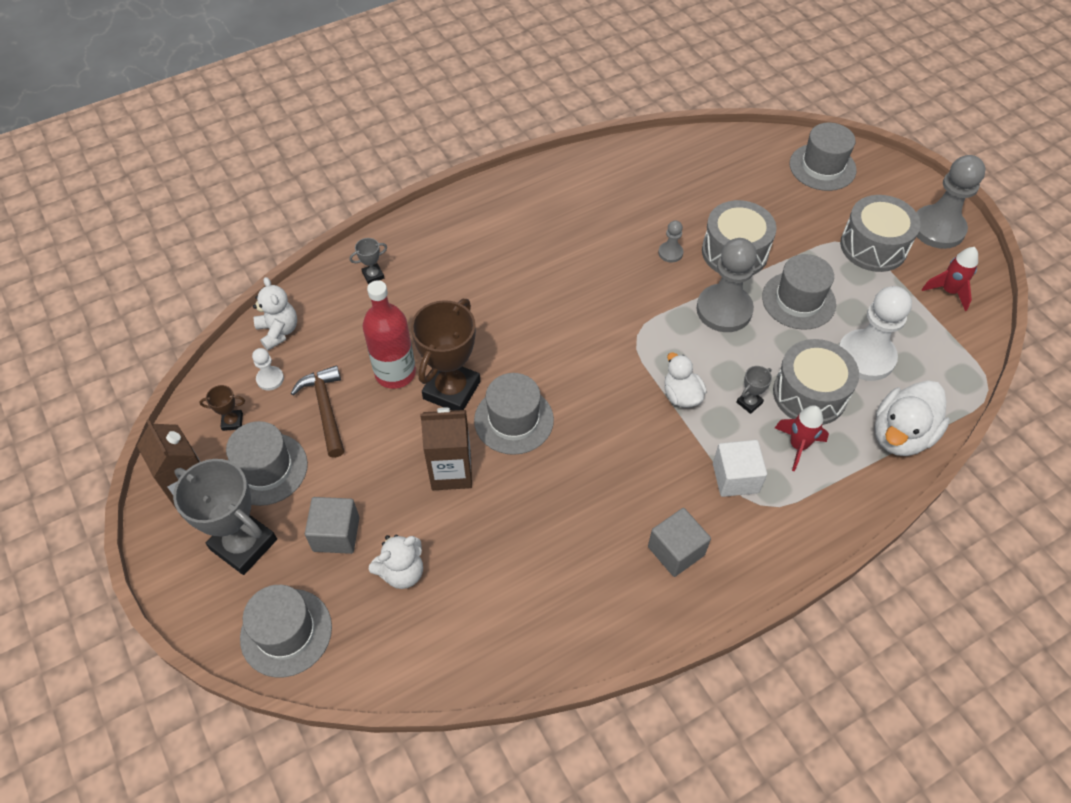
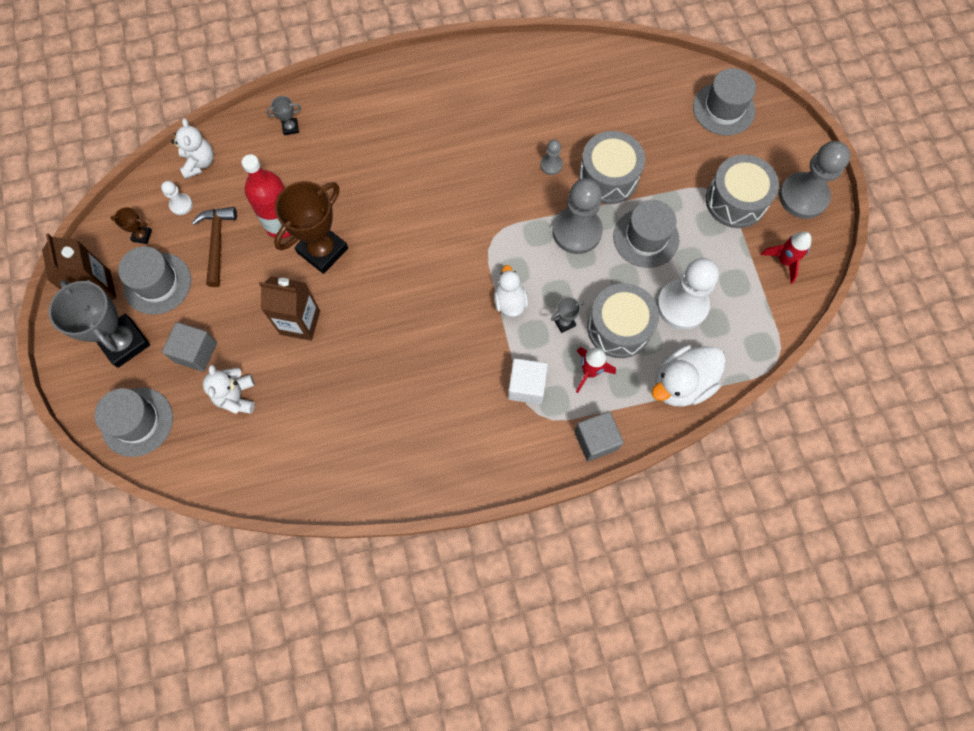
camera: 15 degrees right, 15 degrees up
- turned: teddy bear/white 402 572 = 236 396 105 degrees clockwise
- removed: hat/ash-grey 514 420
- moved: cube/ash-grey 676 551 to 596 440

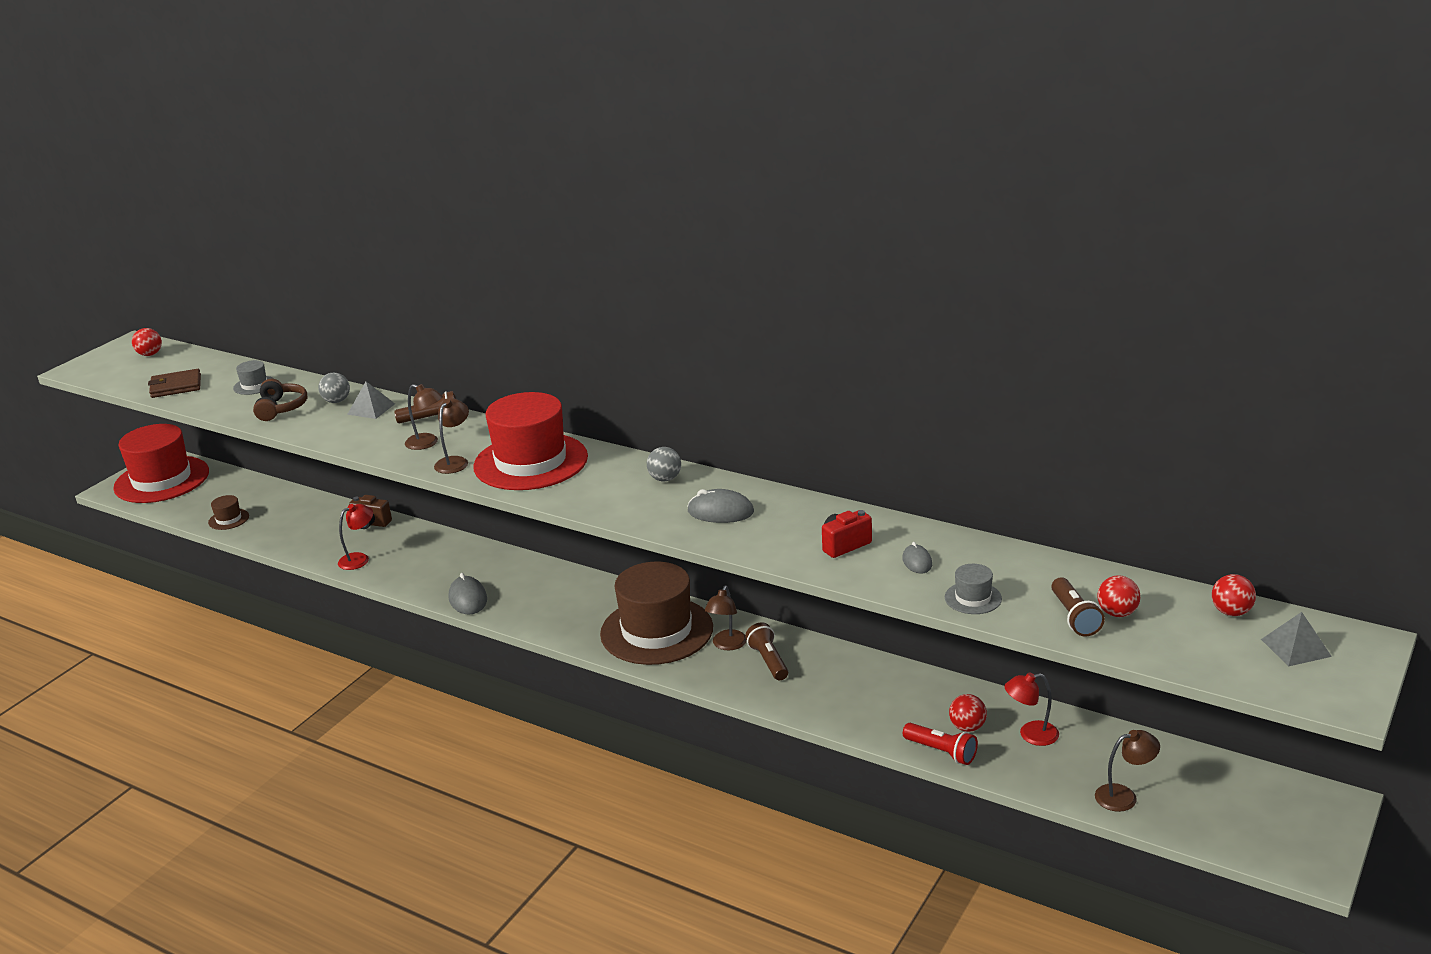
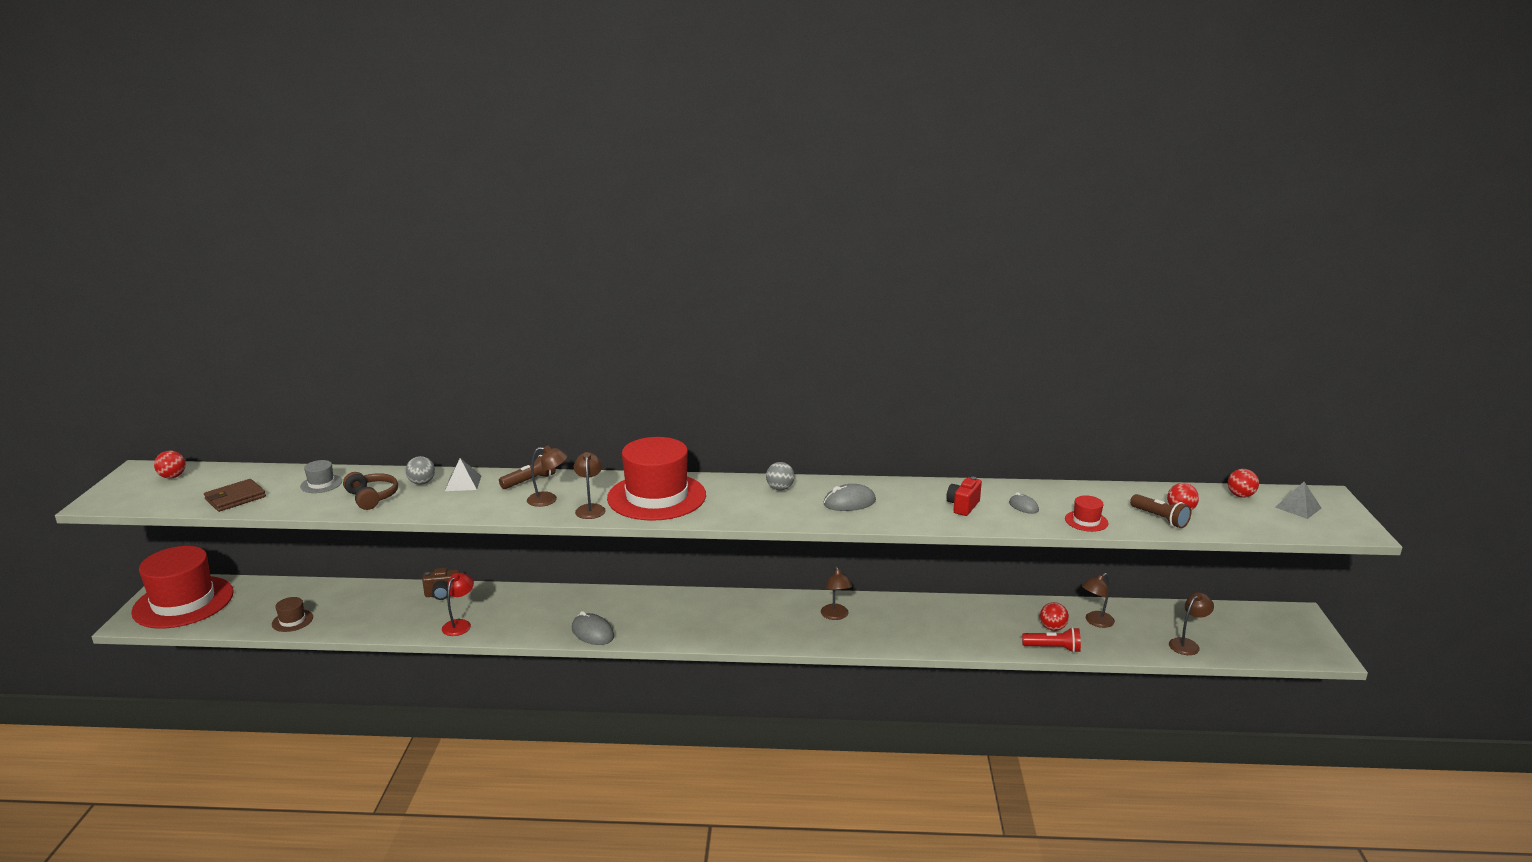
camera: 30 degrees left, 5 degrees down
- removed: hat/brown 656 631
- removed: pocket torch/brown 768 661
- recoloured: hat/ash-grey 973 598 to hat/red 1086 521
- recoloured: reading lamp/red 1030 735 to reading lamp/brown 1095 622

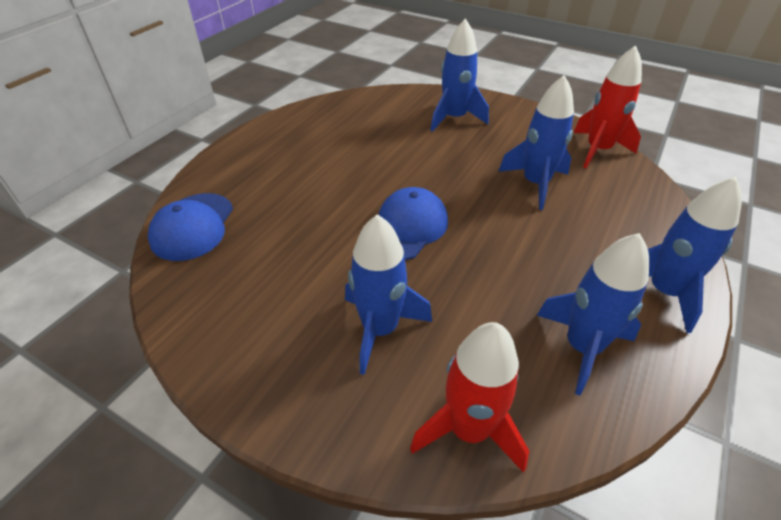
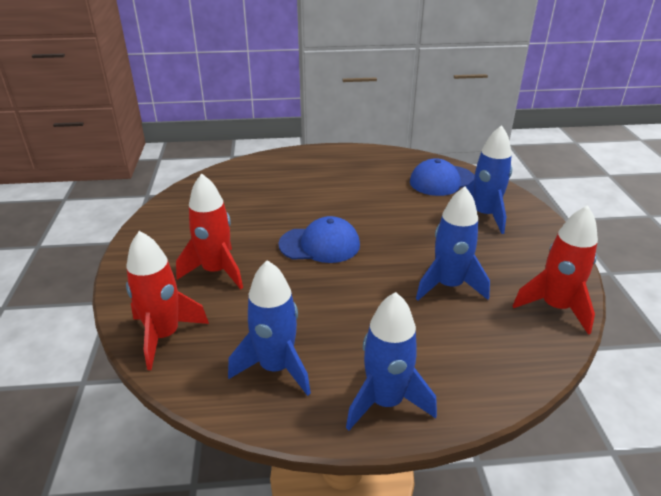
camera: 55 degrees right, 10 degrees down
- moved: baseball cap/blue 193 226 to 442 181
- recoloured: toy rocket/blue 380 329 to toy rocket/red 216 271

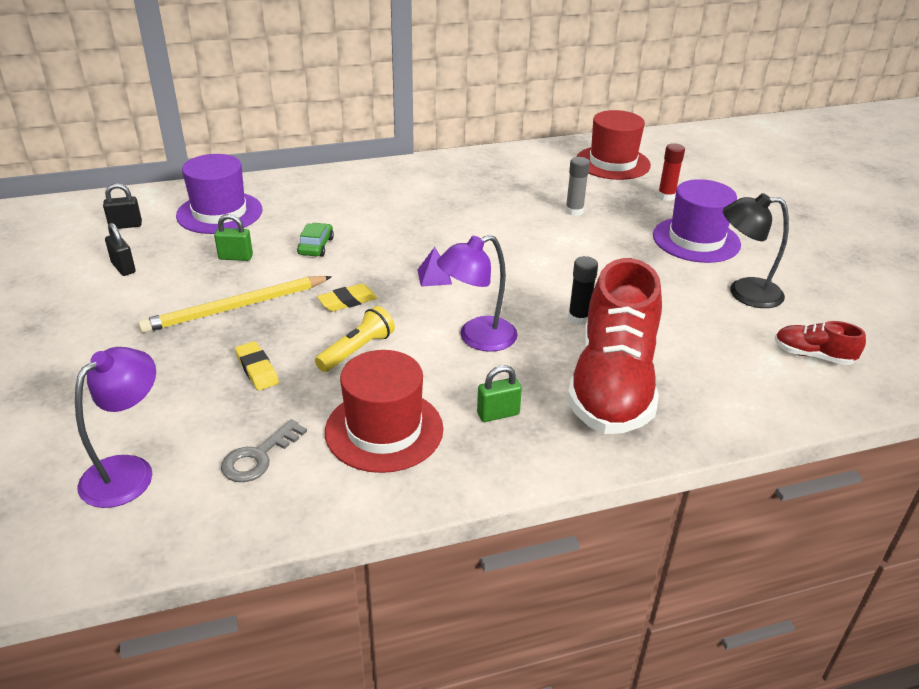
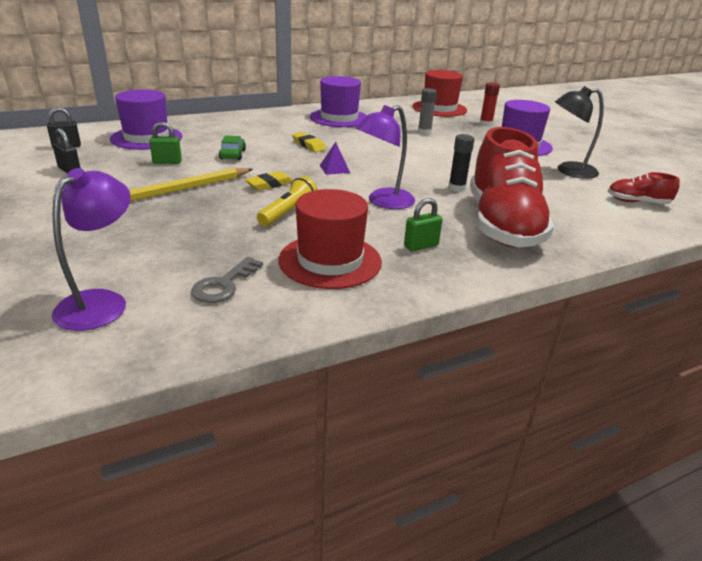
camera: 10 degrees left, 5 degrees down
- moved: gum eraser/yellow 257 369 to 308 145
- added: hat/royal purple 339 118

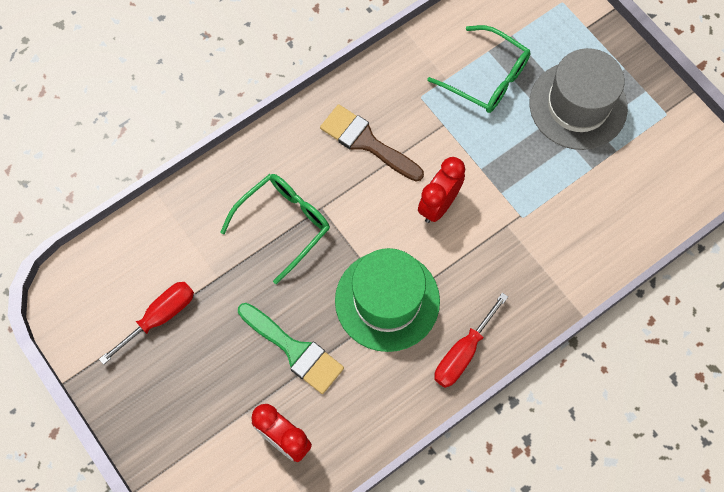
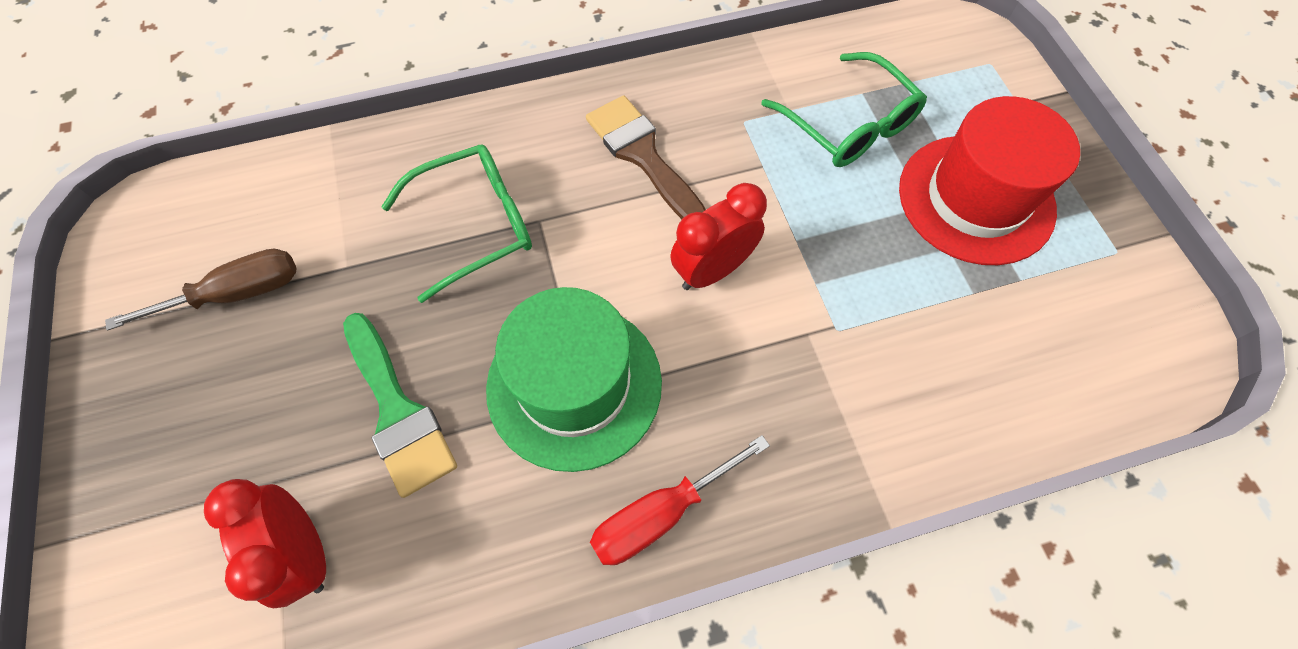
camera: 20 degrees right, 5 degrees down
- recoloured: flat screwdriver/red 160 317 to flat screwdriver/brown 237 294
- recoloured: hat/ash-grey 578 105 to hat/red 976 199

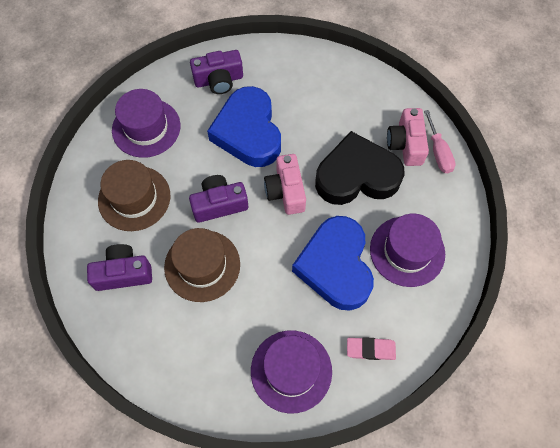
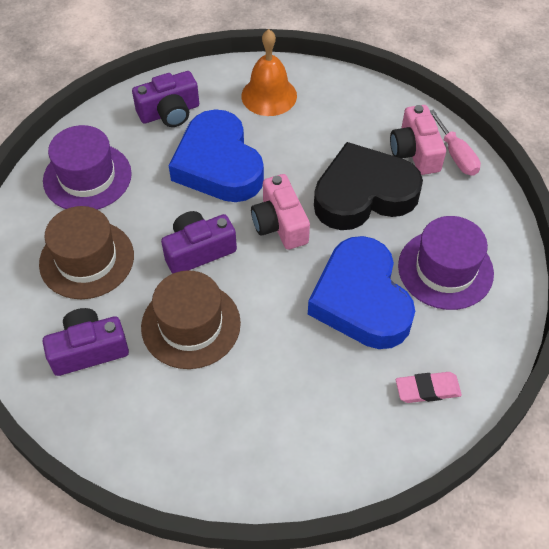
camera: 10 degrees left, 10 degrees down
- removed: hat/royal purple 291 371
- added: bell/bright orange 269 95

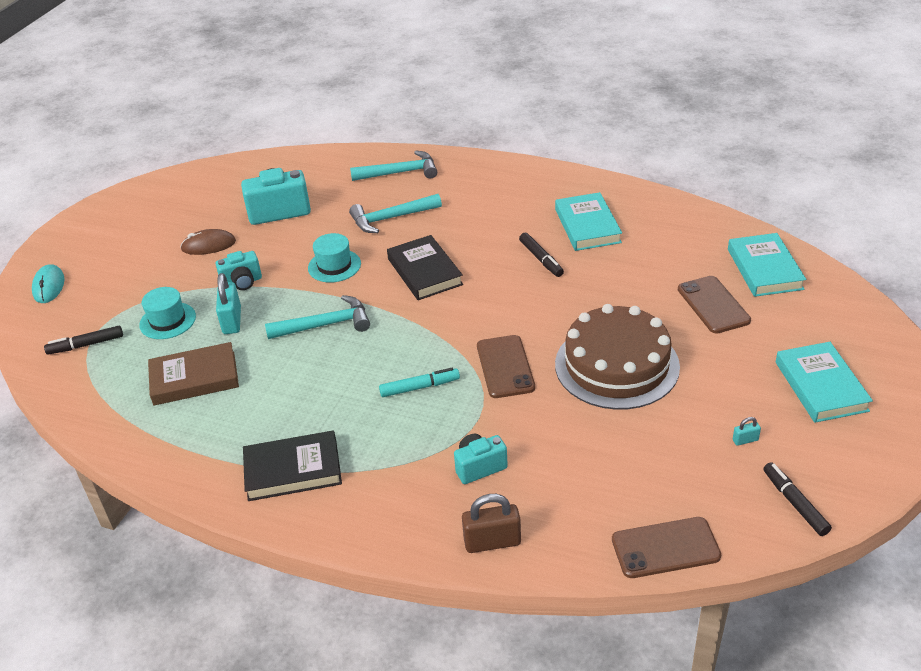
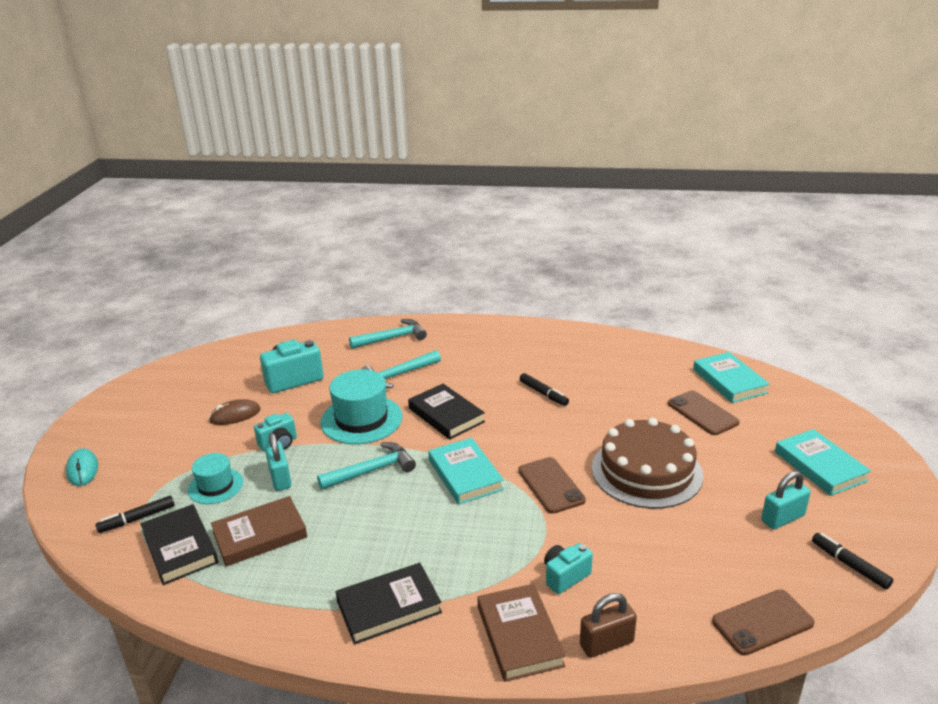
camera: 15 degrees left, 10 degrees down
- resized: hat/aqua 334 266 = 361 419 x1.67
- removed: felt pen/aqua 419 387
- moved: hardback/aqua 587 226 to 465 474
- resized: padlock/aqua 745 440 = 782 518 x2.05
- added: hardback/black 180 548
- added: hardback/brown 519 636

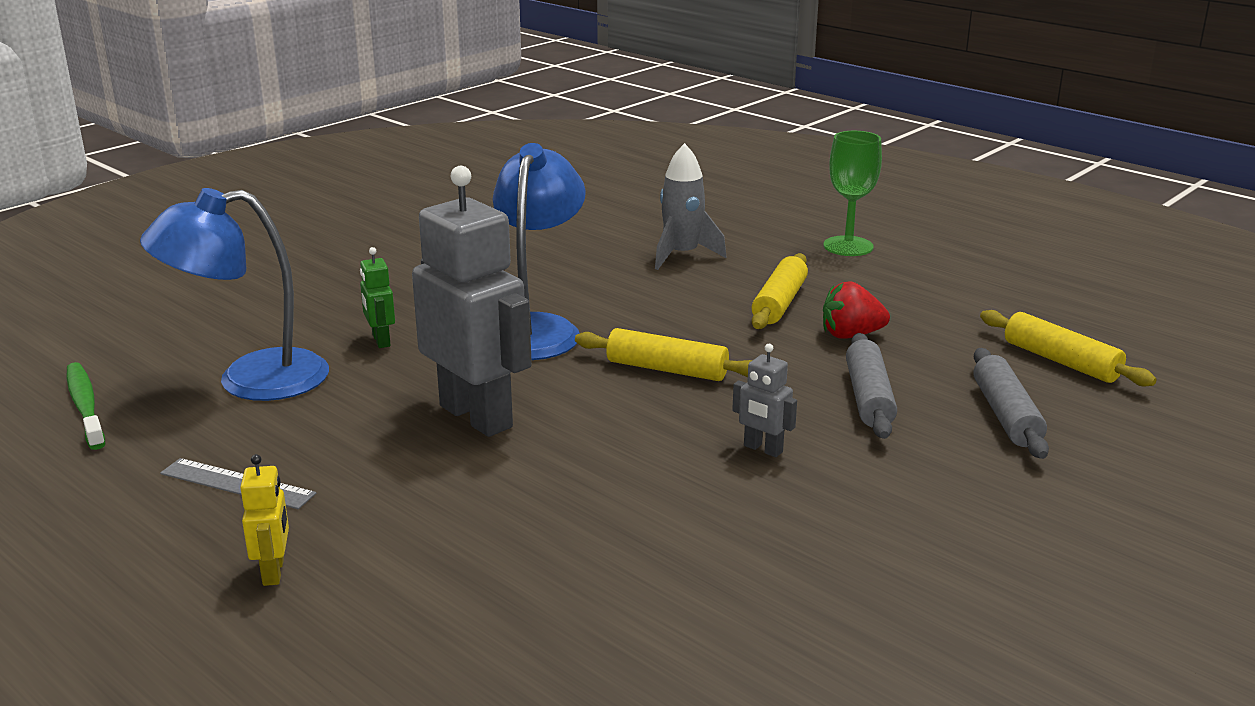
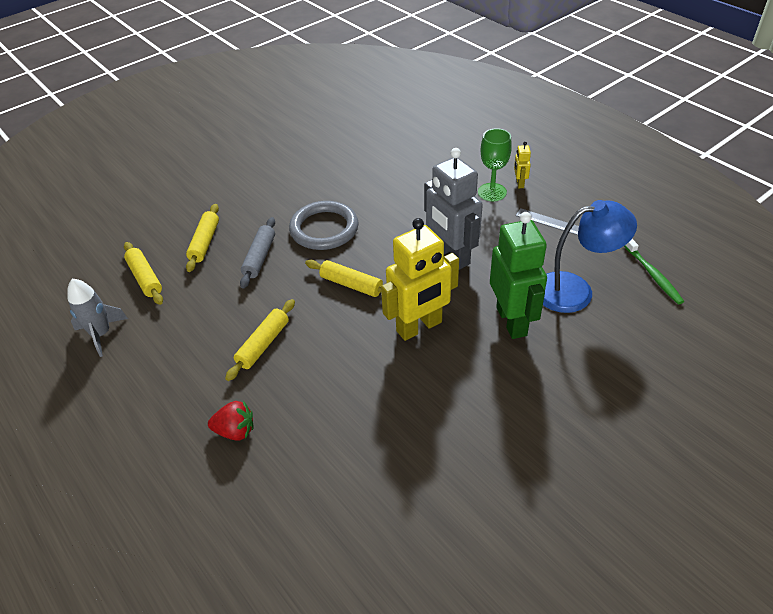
camera: 170 degrees left, 20 degrees up
- resized: toy robot/emerald 381 341 = 512 321 x2.33
- replaced: reading lamp/blue 536 329 to toy robot/yellow 419 327
- moved: toy rocket/ash-grey 682 255 to 101 334
- replaced: toy robot/ash-grey 762 449 to ring/ash-grey 324 229
- moved: berry/red 851 335 to 235 431
- moved: chalice/emerald 848 246 to 492 192
- recoloured: dough roller/ash-grey 1006 415 to dough roller/yellow 205 242

